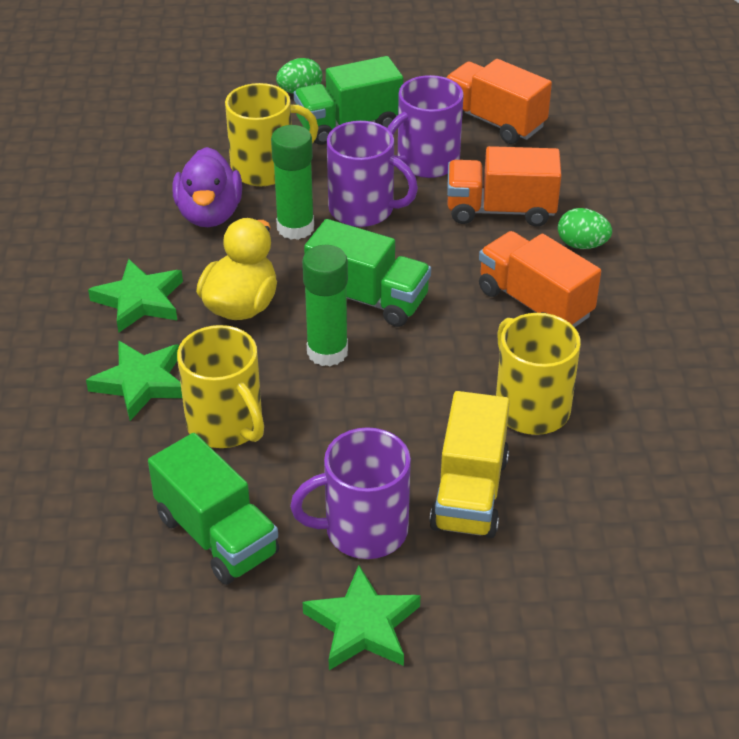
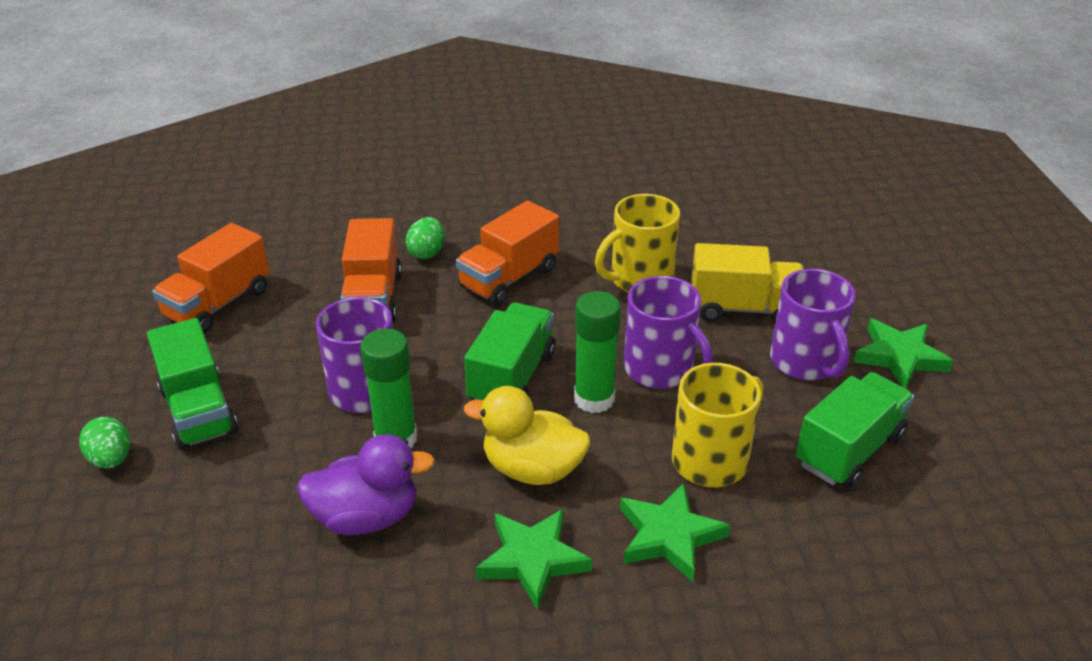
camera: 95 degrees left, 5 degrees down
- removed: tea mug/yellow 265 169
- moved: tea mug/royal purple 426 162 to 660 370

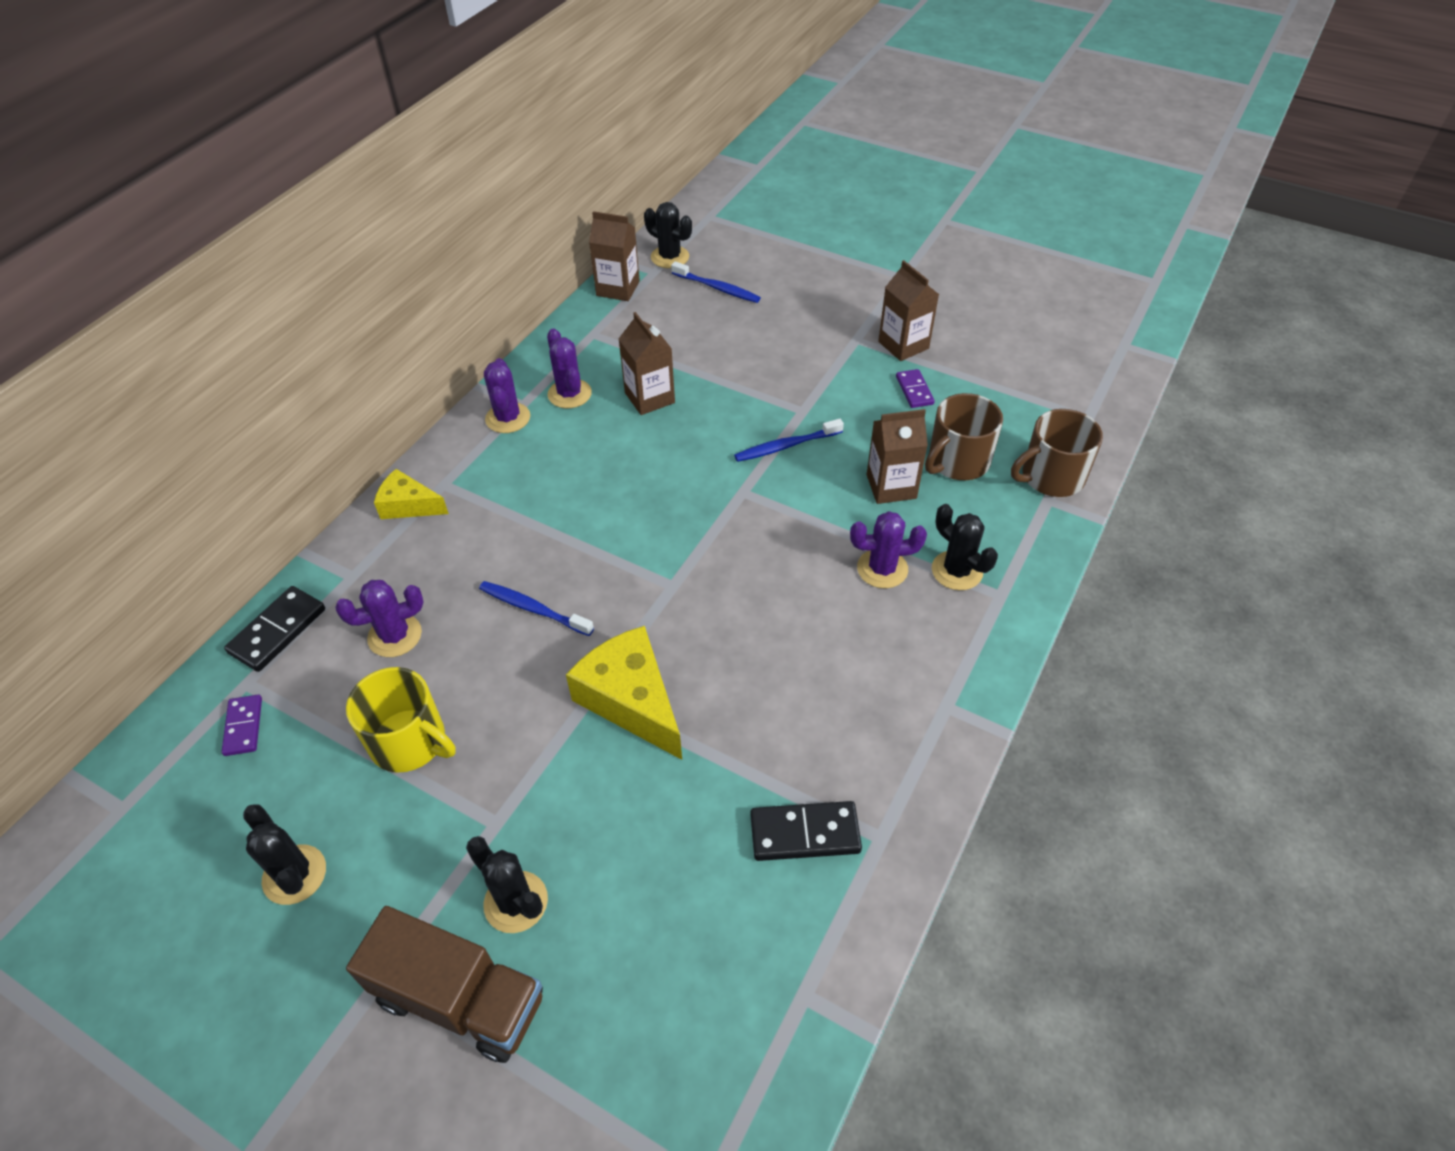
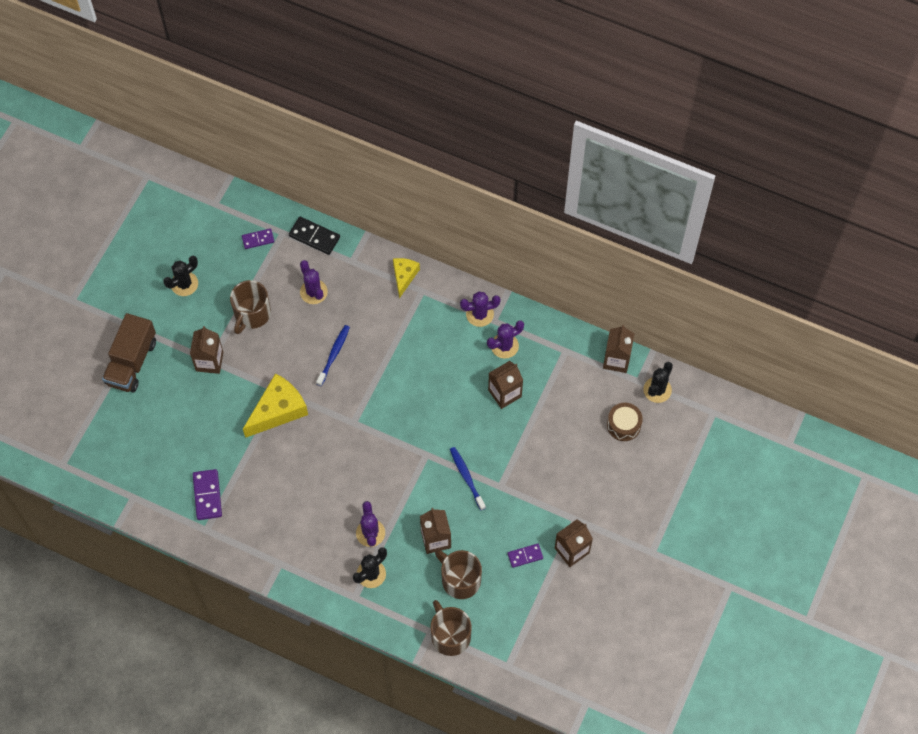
camera: 85 degrees right, 15 degrees up
- recoloured: tea mug/yellow 409 741 to tea mug/brown 252 314
- removed: saguaro cactus/black 516 902
- replaced: toothbrush/blue 717 288 to drum/brown 623 425
- recoloured: domino/black 805 833 to domino/royal purple 207 495
- added: milk carton/brown 209 361

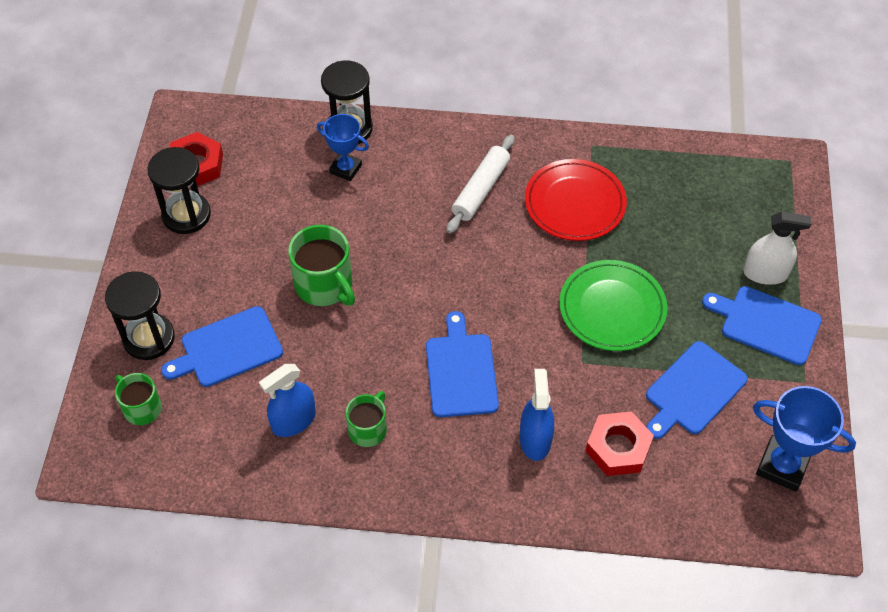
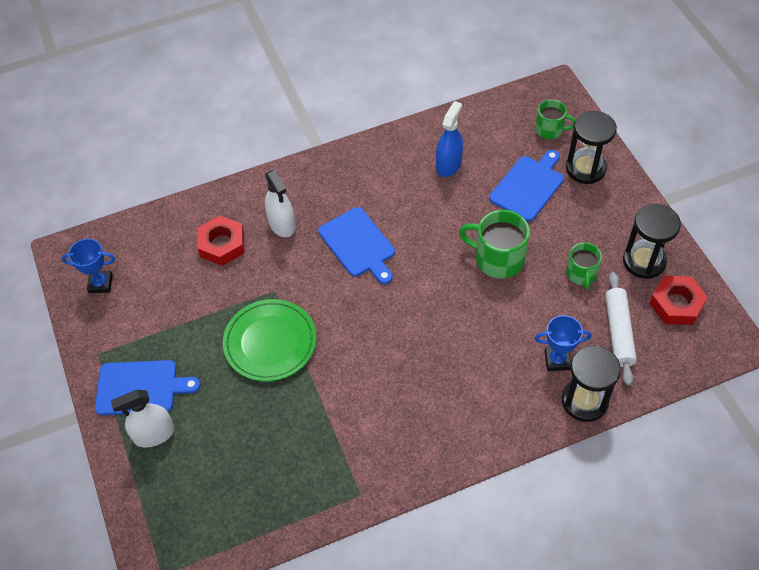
camera: 155 degrees right, 0 degrees up
- moved: tea mug/emerald 368 429 to 581 274
- moved: dough roller/white 481 189 to 618 332
- recoloured: spray bottle/blue 535 439 to spray bottle/white 282 224
- removed: dinner plate/red 574 203
- removed: cutting board/blue 693 391
- resized: trophy/blue 782 466 = 100 284 x0.66

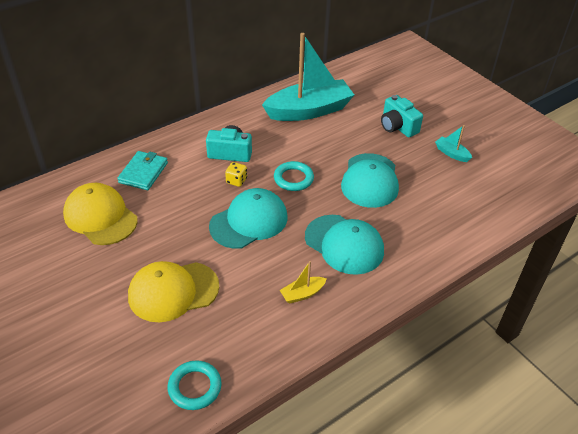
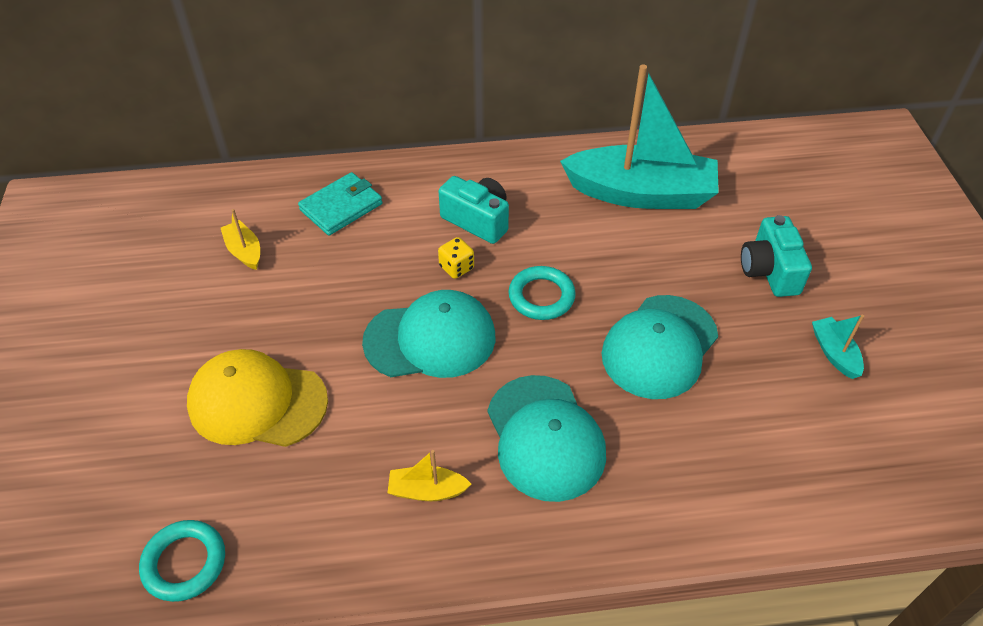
camera: 30 degrees right, 5 degrees up
- replaced: baseball cap/yellow 100 217 to sailboat/yellow 244 251

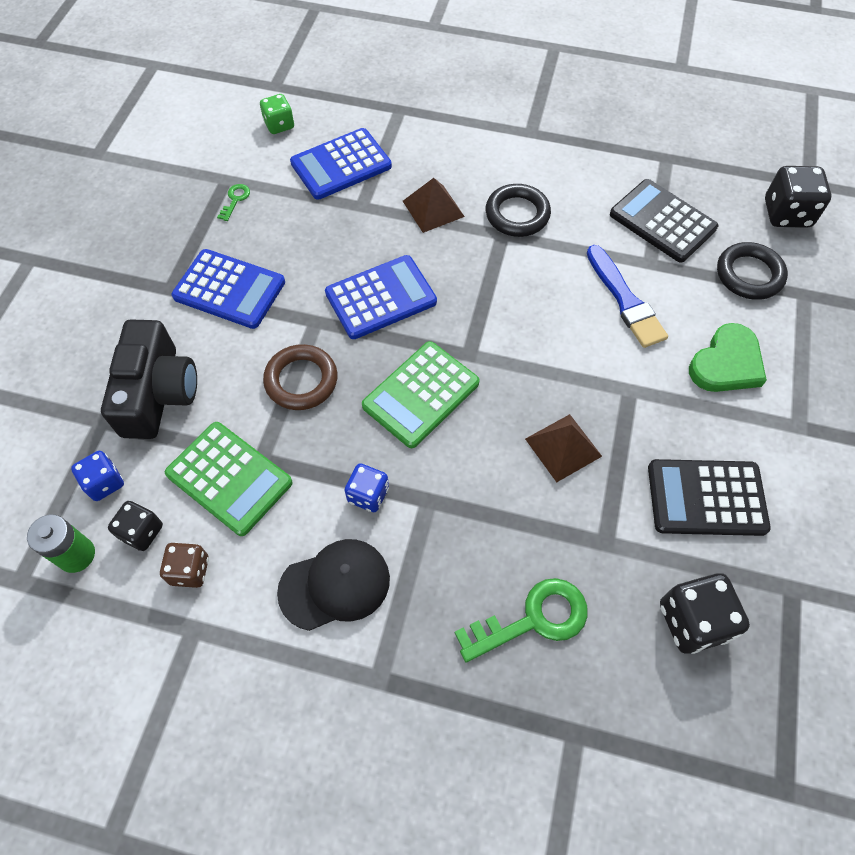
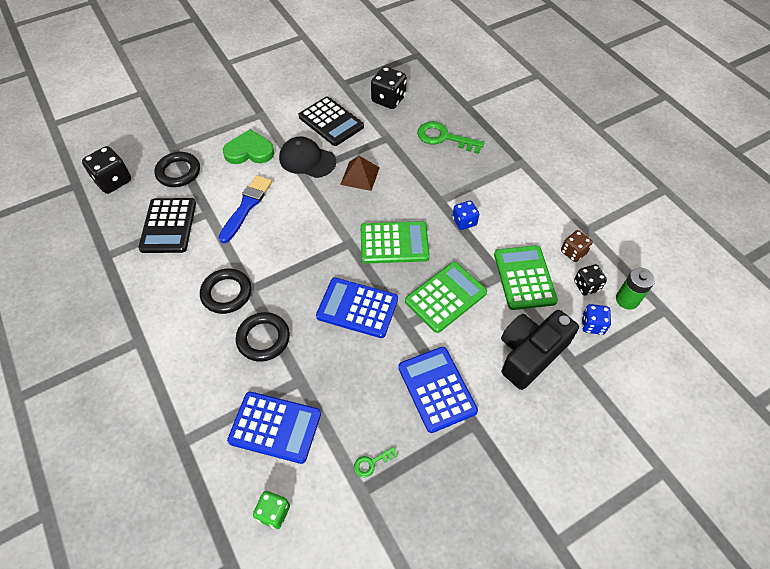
camera: 135 degrees left, 5 degrees down
- replaced: ring/brown 301 380 to pocket calculator/emerald 445 297
- moved: baseball cap/black 335 585 to 307 160
- replaced: solid pyramid/brown 433 208 to ring/black 263 339

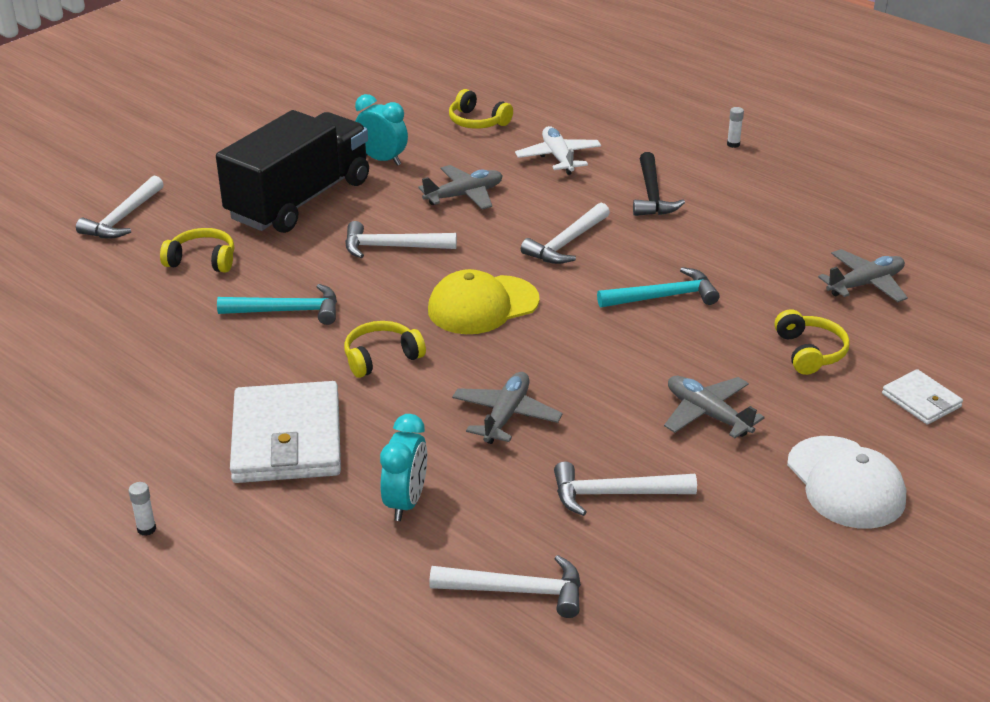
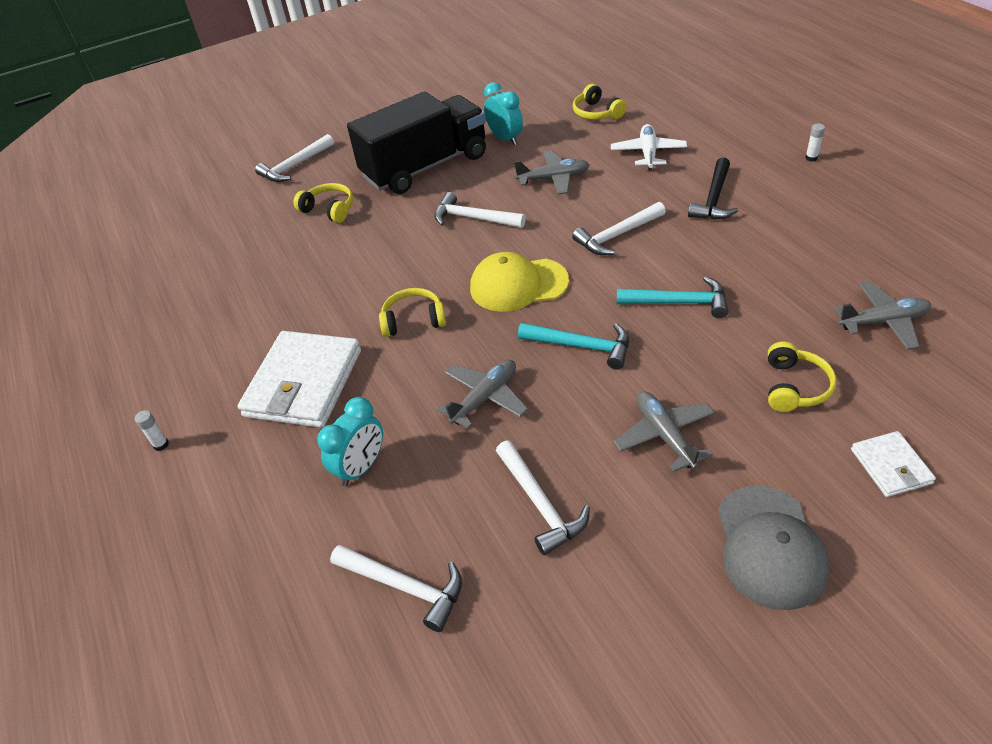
camera: 25 degrees right, 10 degrees up
- moved: hammer/aqua 287 311 to 581 346
- turned: hammer/white 615 494 = 540 503 135 degrees counterclockwise
- recoloured: baseball cap/white 845 483 to baseball cap/ash-grey 769 547

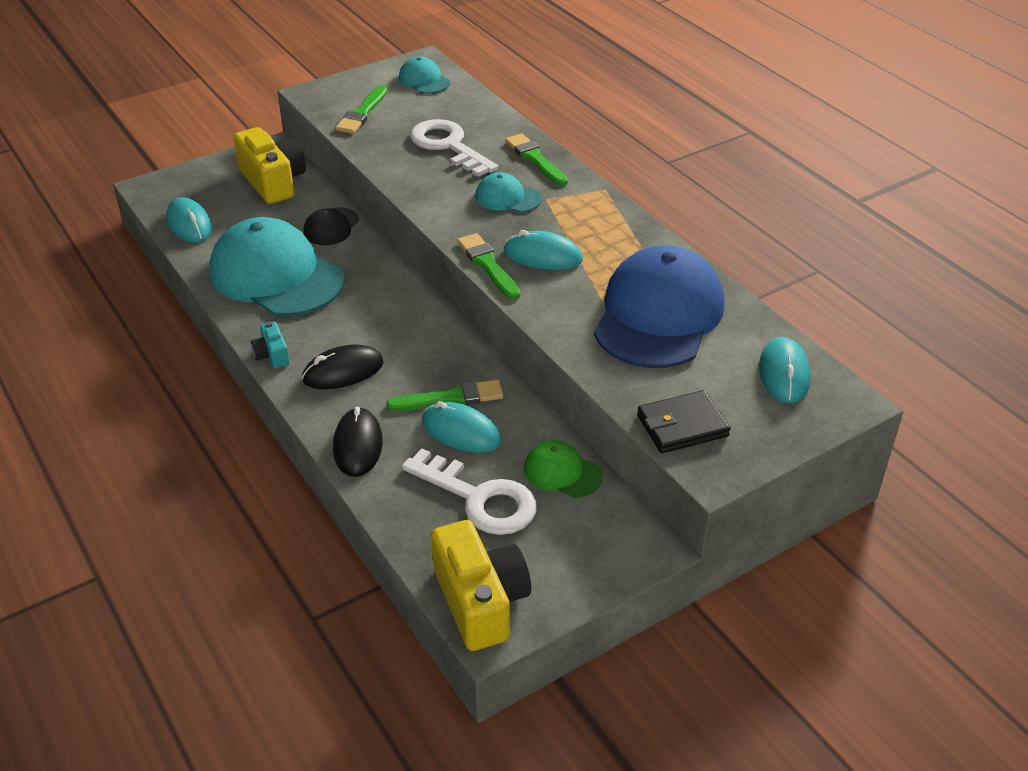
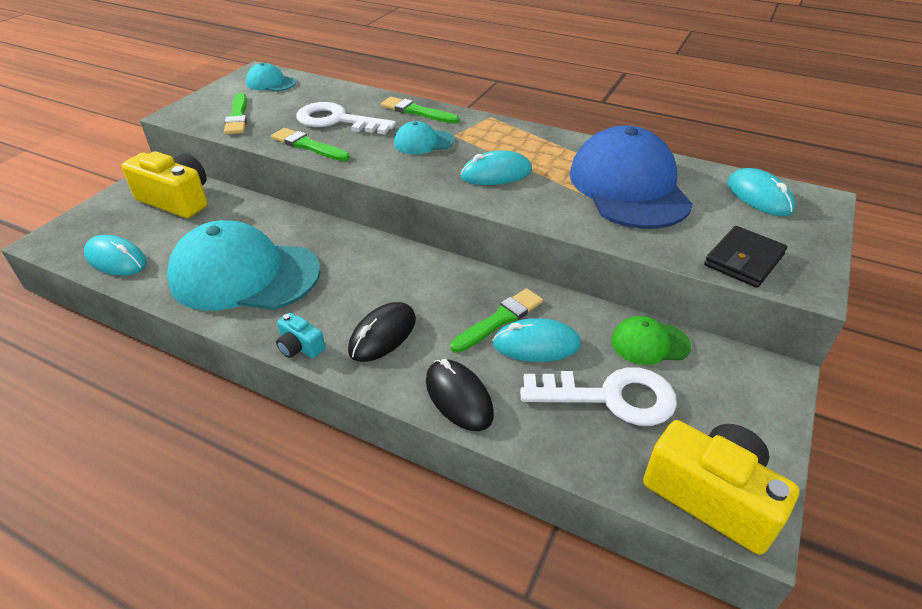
camera: 30 degrees left, 0 degrees up
- removed: baseball cap/black 331 227
- moved: brush/emerald 488 265 to 308 145

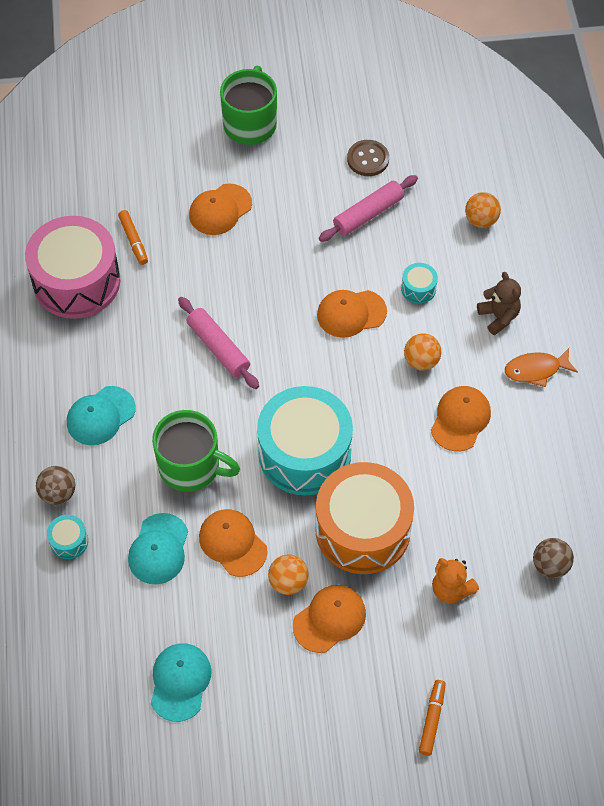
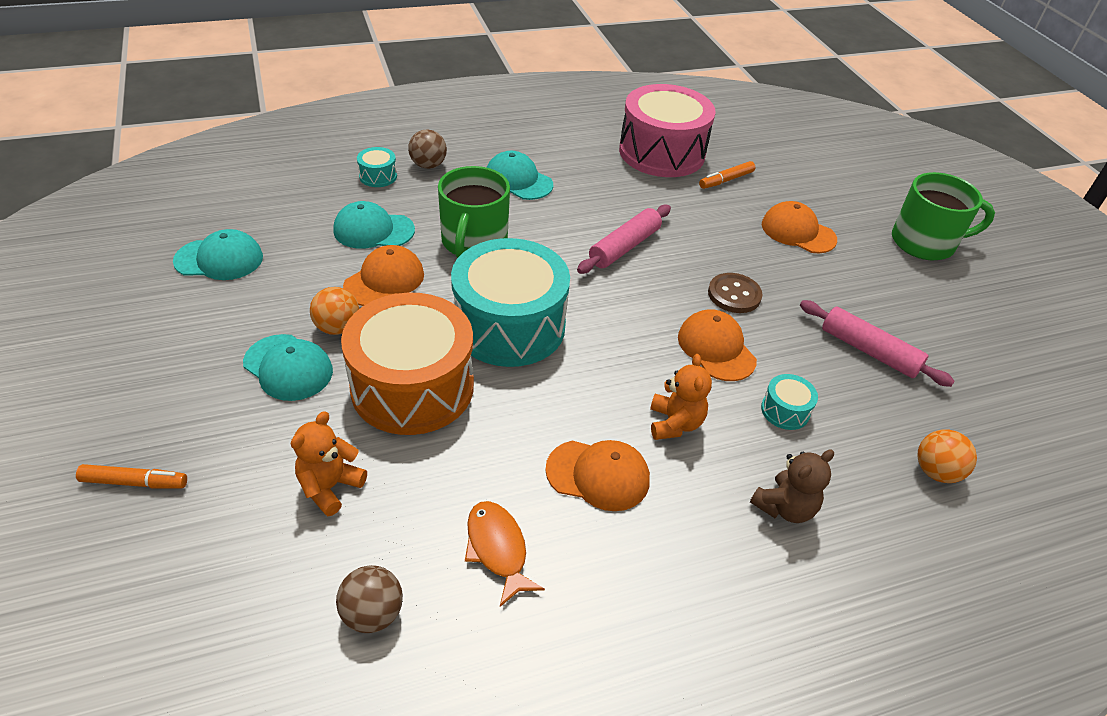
camera: 75 degrees right, 15 degrees down
- recoloured: baseball cap/bright orange 329 619 to baseball cap/aqua 288 367
- moved: button/brown 368 159 to 734 295
- replaced: sphere/bright orange 421 361 to teddy bear/bright orange 674 423
- moved: fish figure/bright orange 536 370 to 498 549

